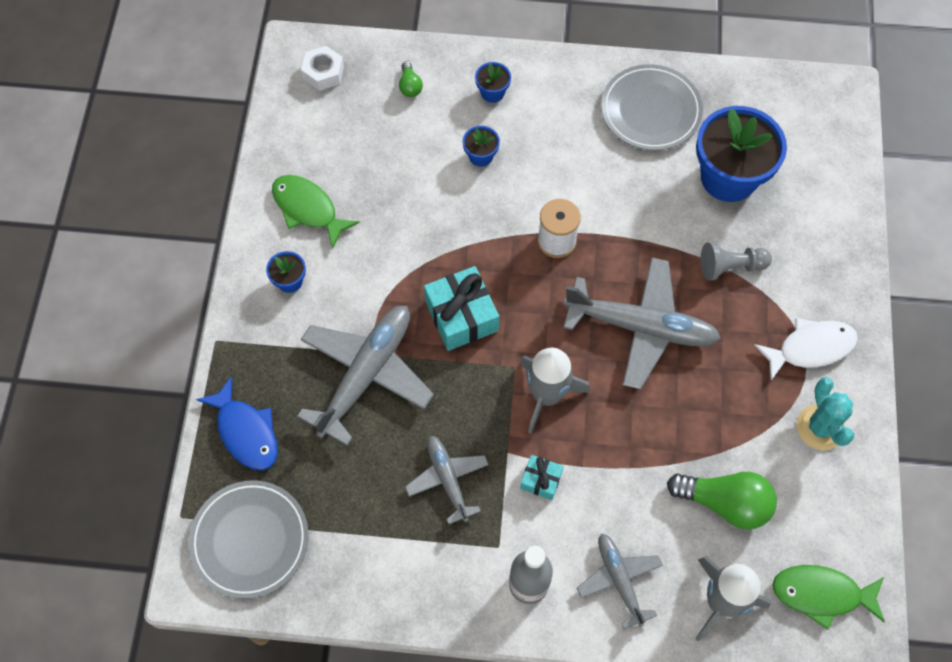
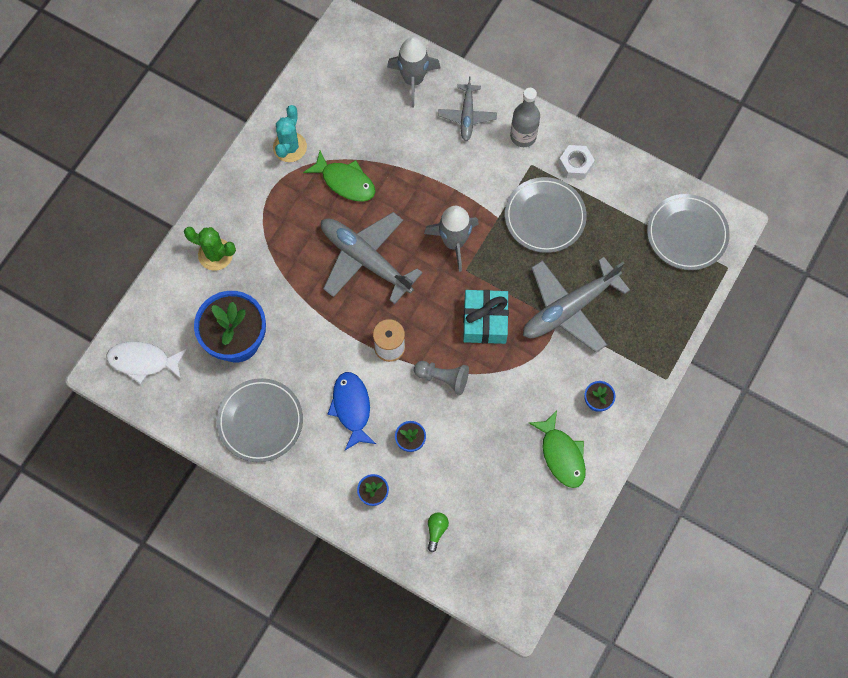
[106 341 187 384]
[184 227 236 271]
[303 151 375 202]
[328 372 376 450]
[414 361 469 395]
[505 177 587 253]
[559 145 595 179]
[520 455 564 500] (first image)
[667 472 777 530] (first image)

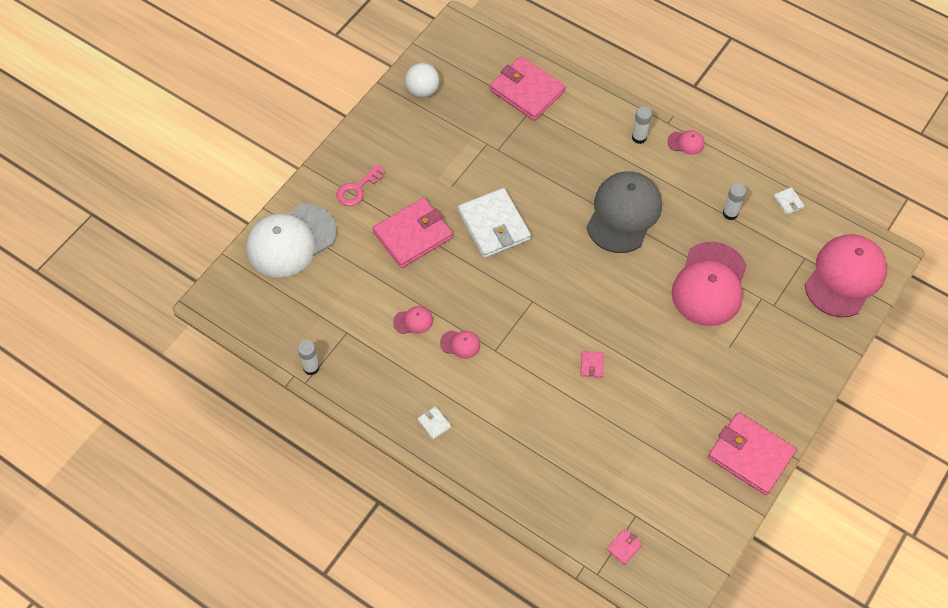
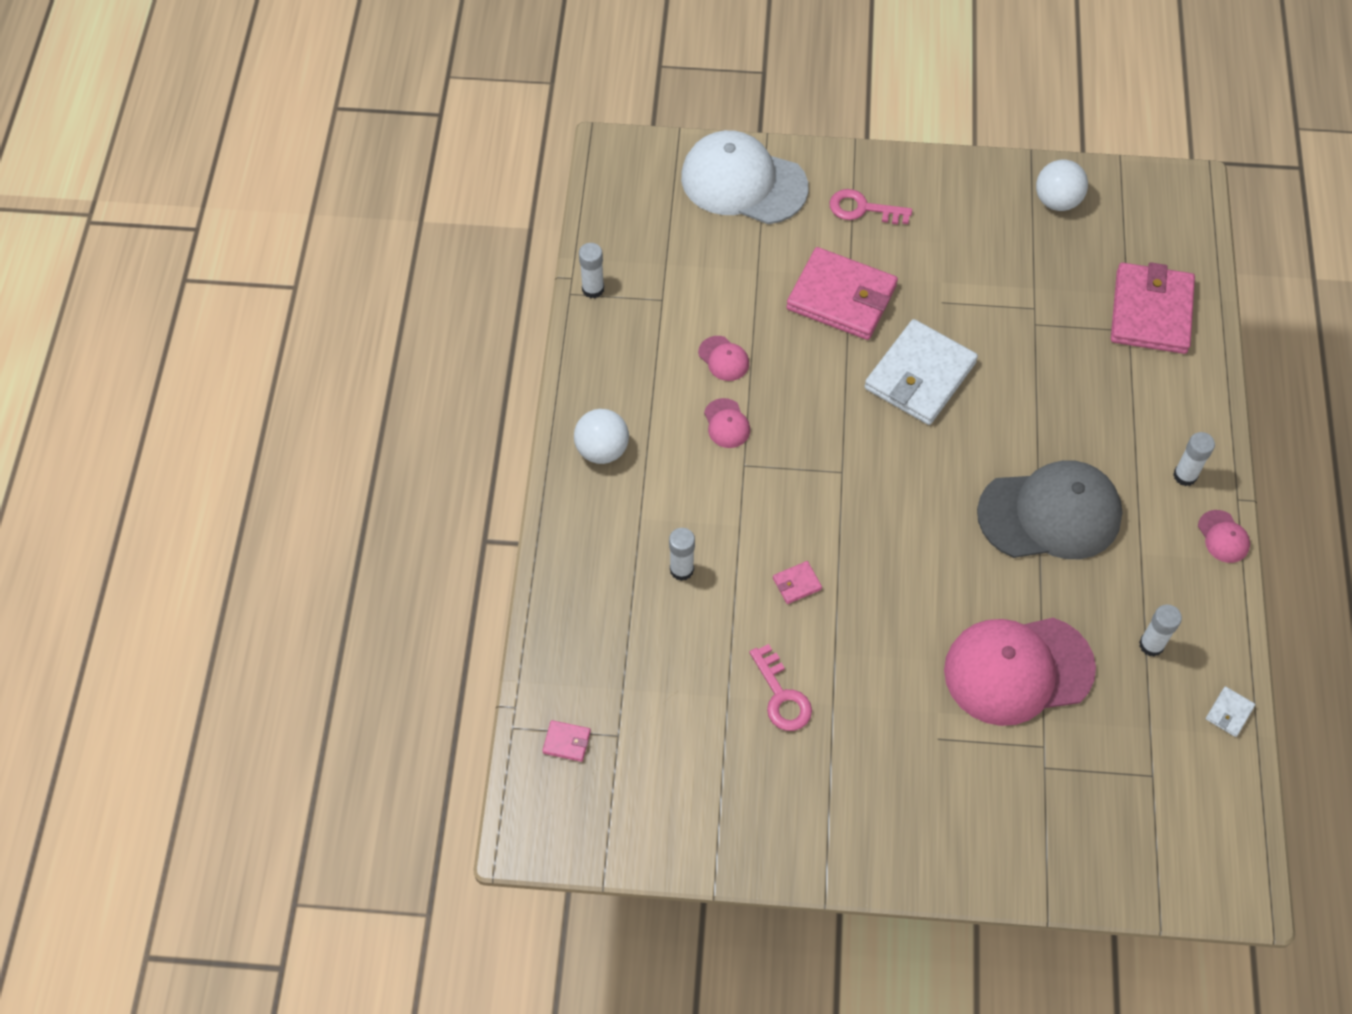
[574 409 629 464]
[669 528 695 581]
[749 644 812 731]
[708 412 797 495] (first image)
[805 234 887 318] (first image)

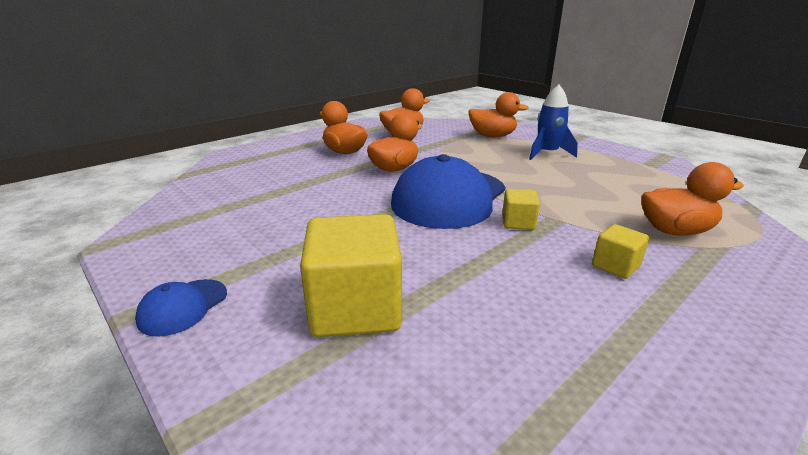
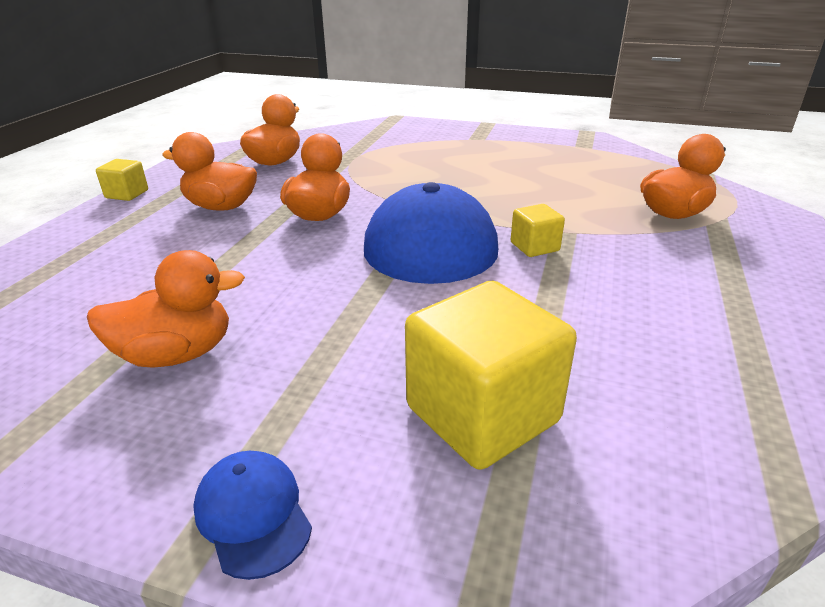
[87 250 245 368]
[96 159 148 201]
[193 451 312 580]
[529 84 578 160] (first image)

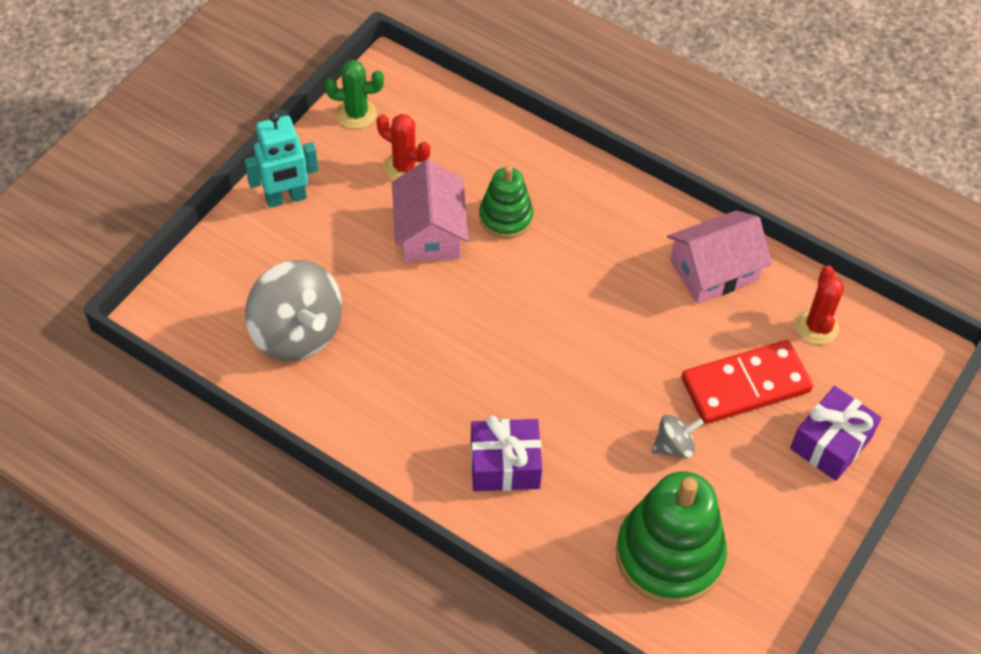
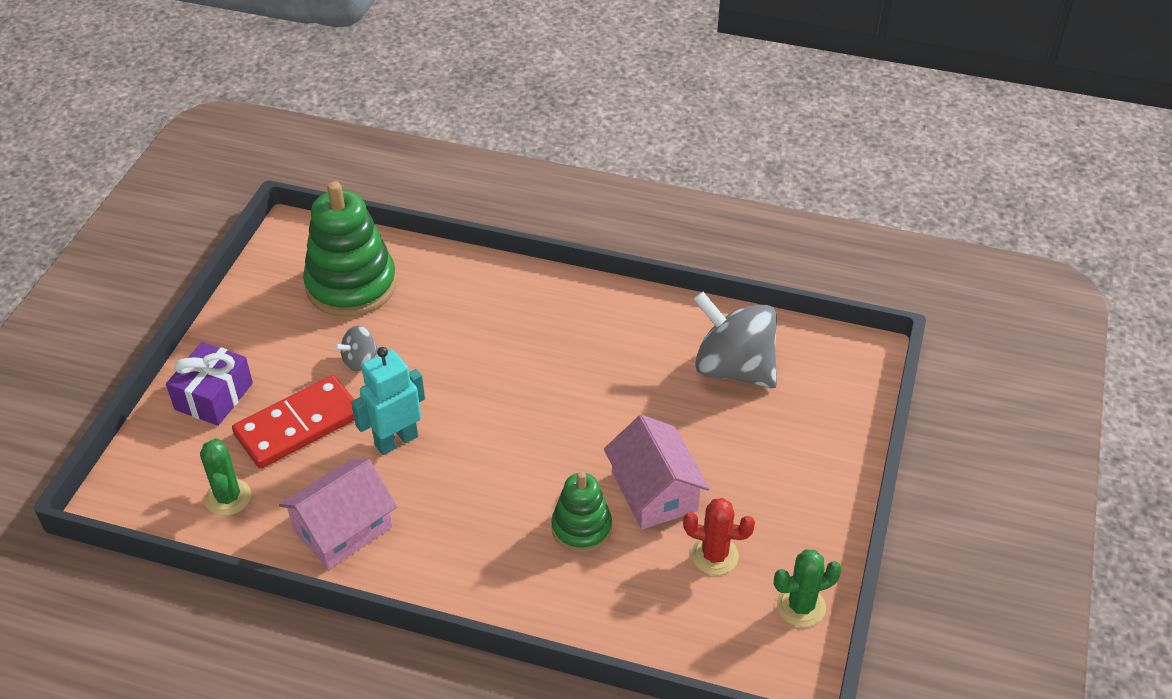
[200 438 251 516]
[351 347 425 455]
[471 416 542 491] (first image)

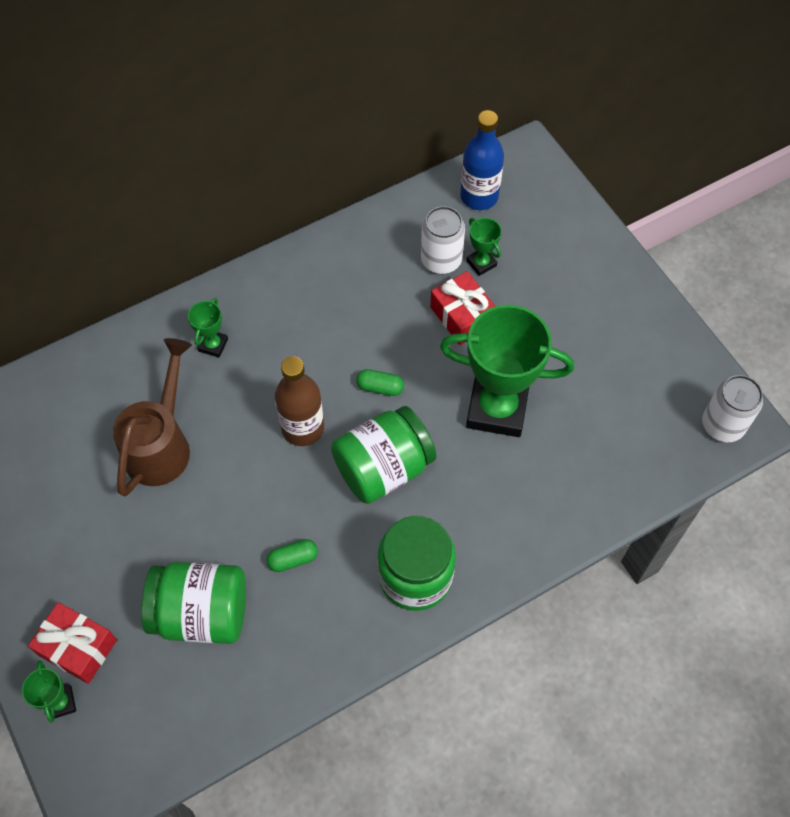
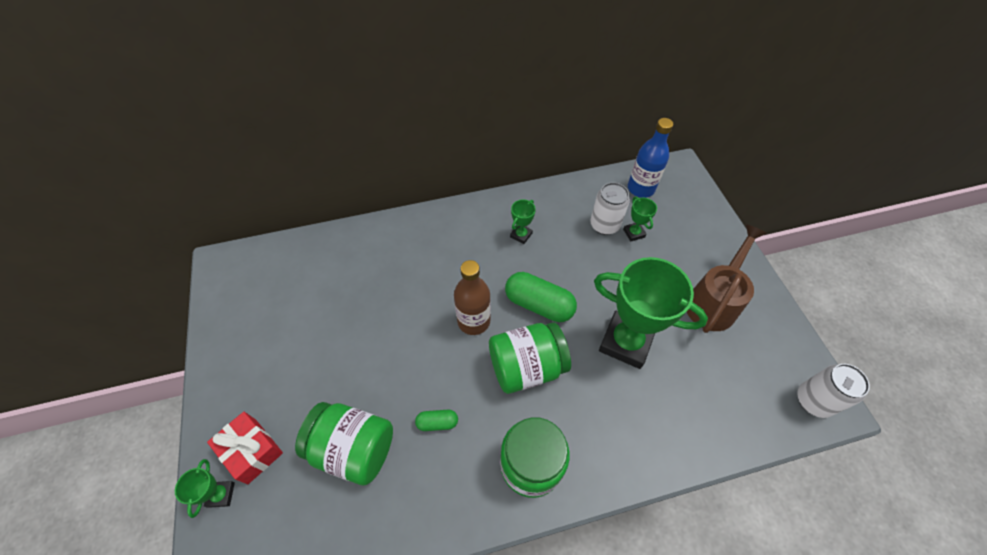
[505 272 577 322]
[510 199 536 244]
[687 224 767 333]
[430 271 495 345] (first image)

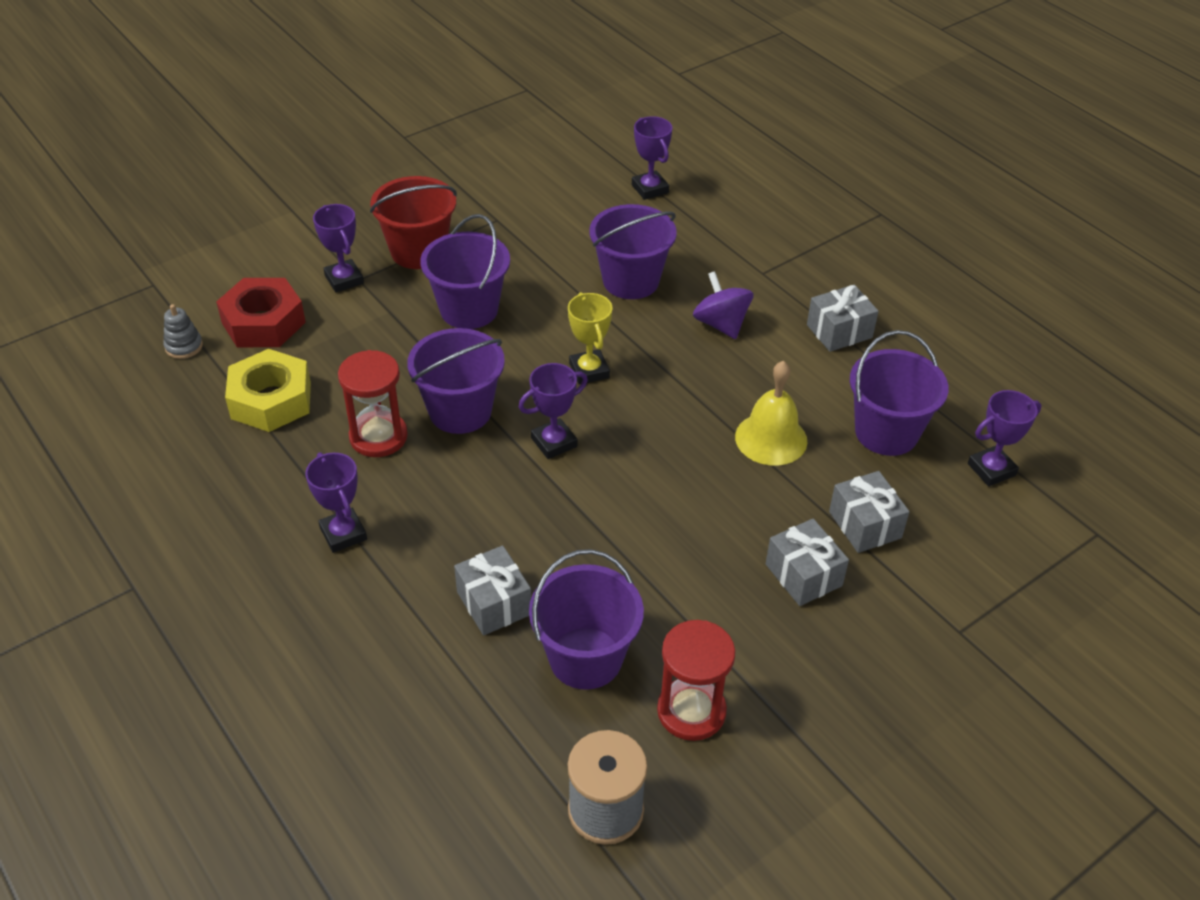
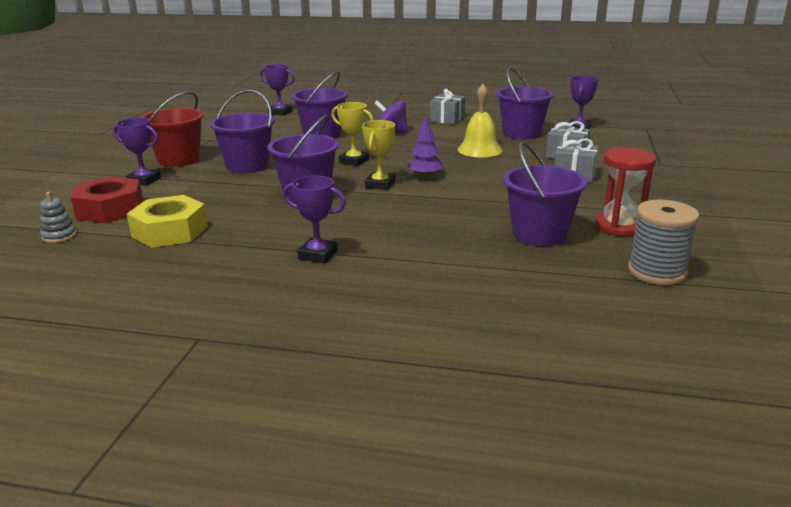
[362 120 395 190]
[408 116 443 178]
[338 350 408 457] (first image)
[454 545 531 636] (first image)

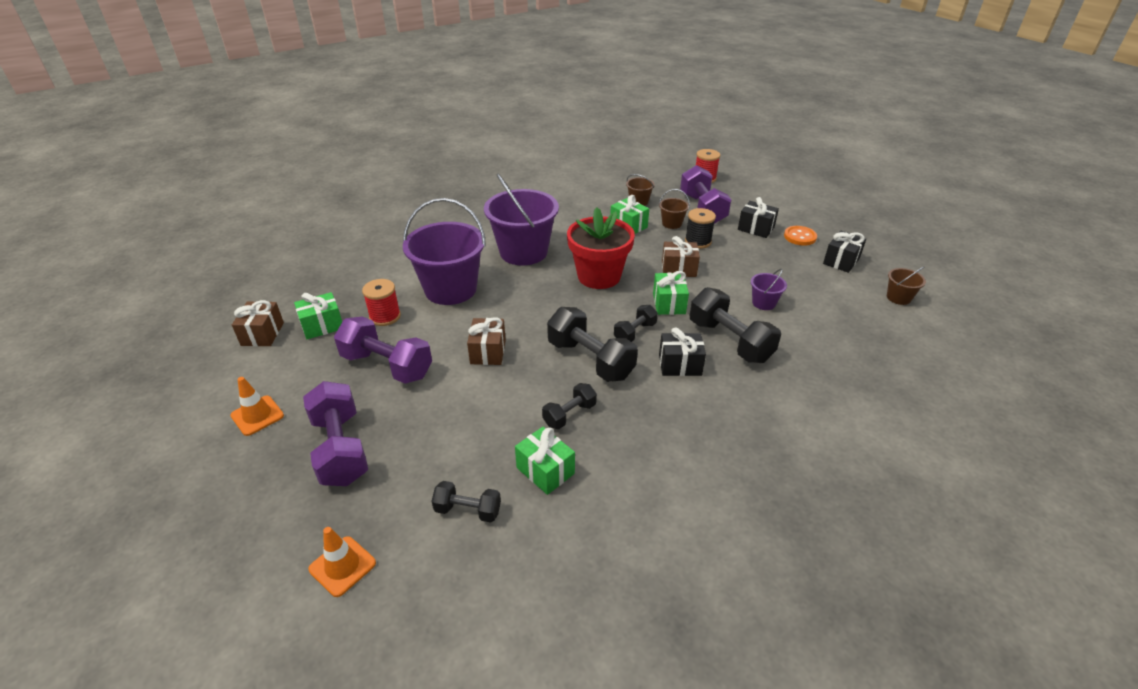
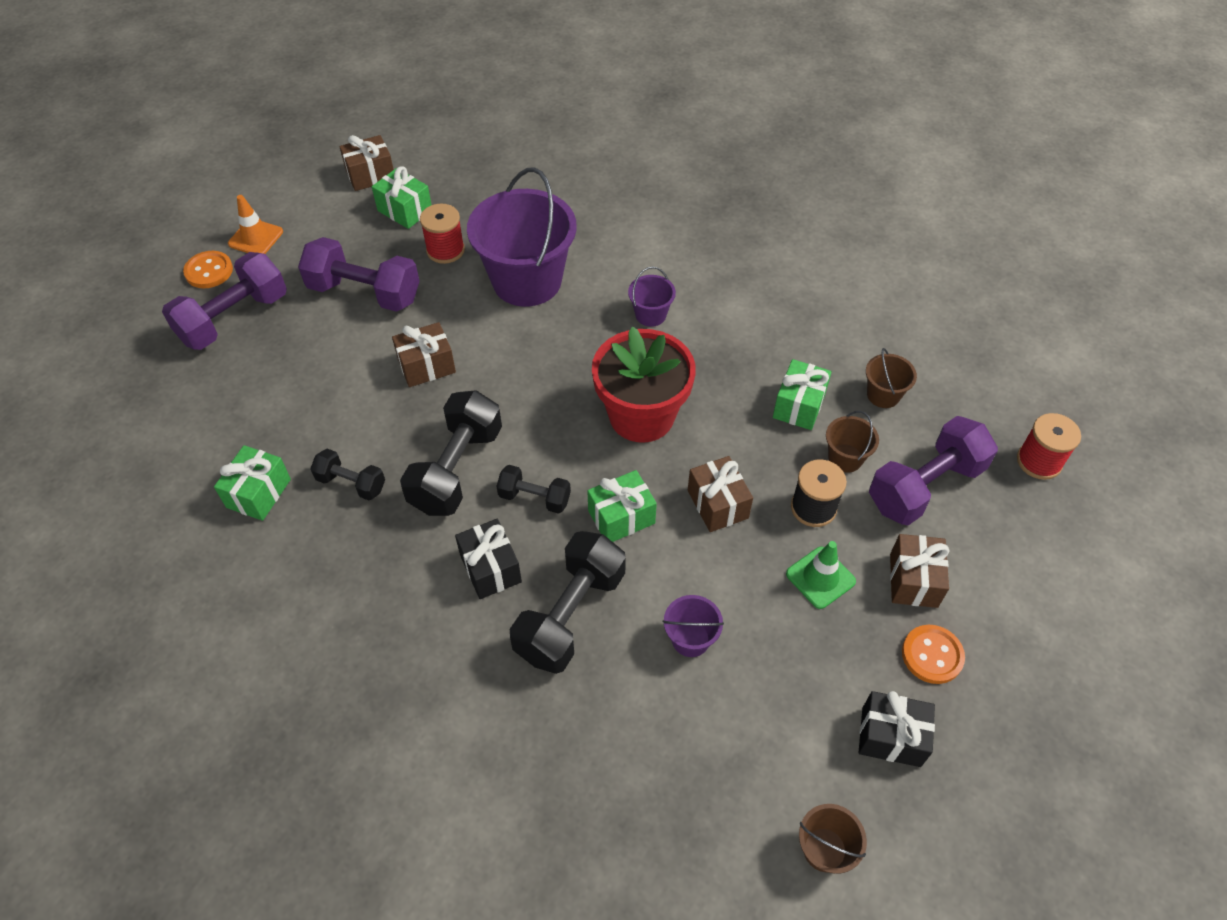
[183 251 233 288]
[298 237 420 312]
[628 267 676 327]
[786 541 856 609]
[890 534 949 608]
[308 527 376 597] (first image)
[432 481 501 523] (first image)

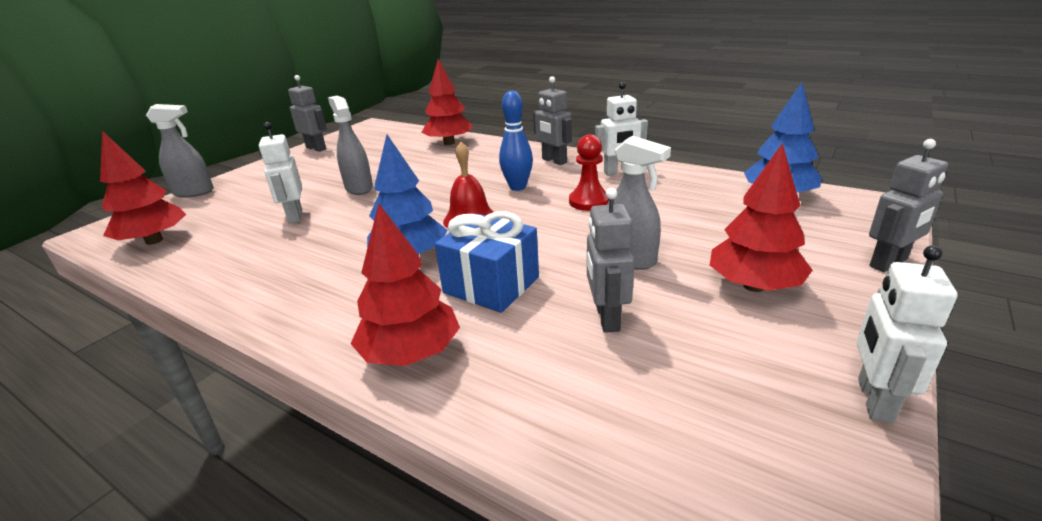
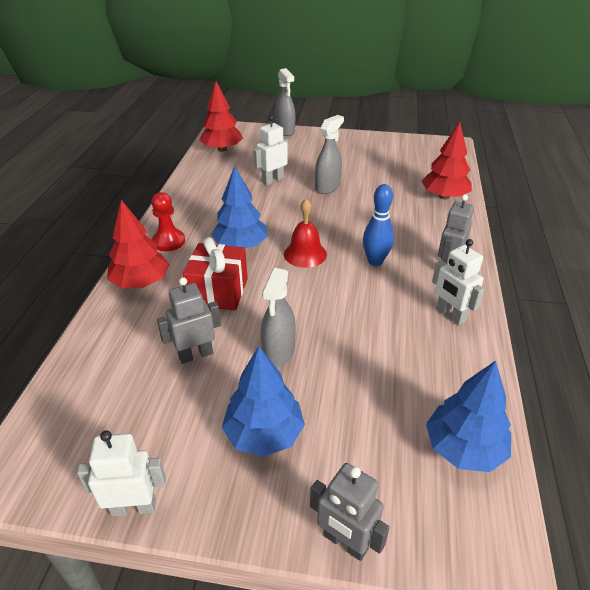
[151 192 185 251]
[183 237 248 311]
[222 346 305 457]
[288 75 327 152] (first image)

